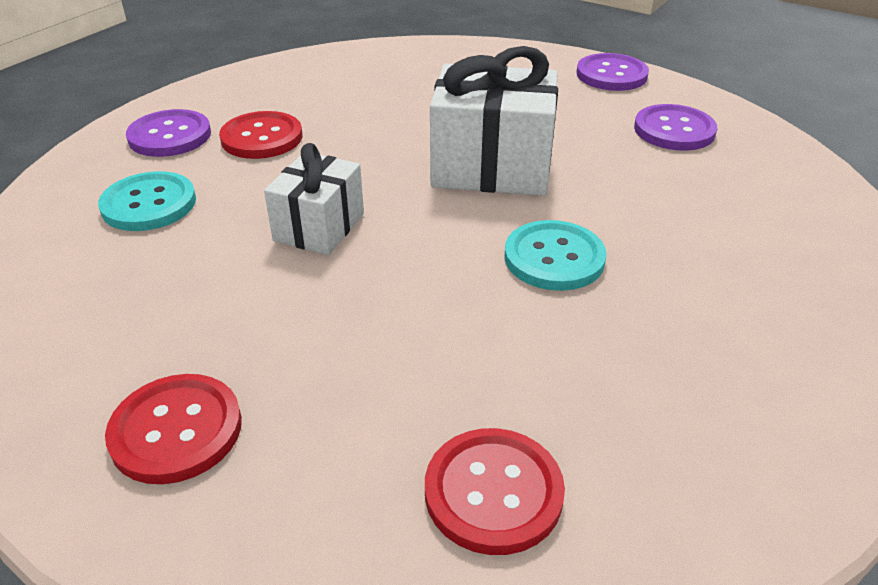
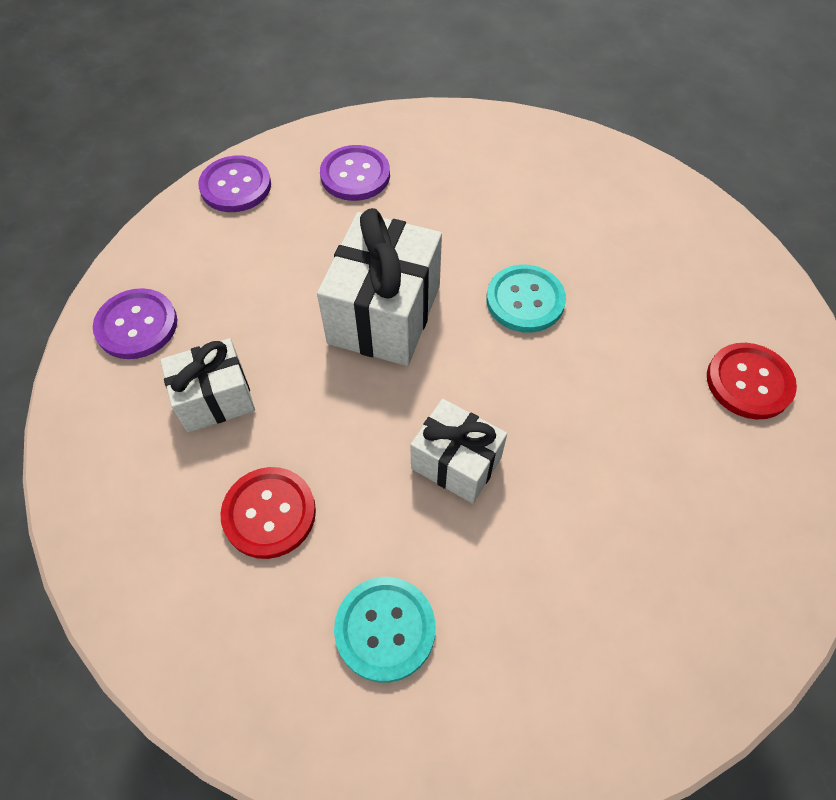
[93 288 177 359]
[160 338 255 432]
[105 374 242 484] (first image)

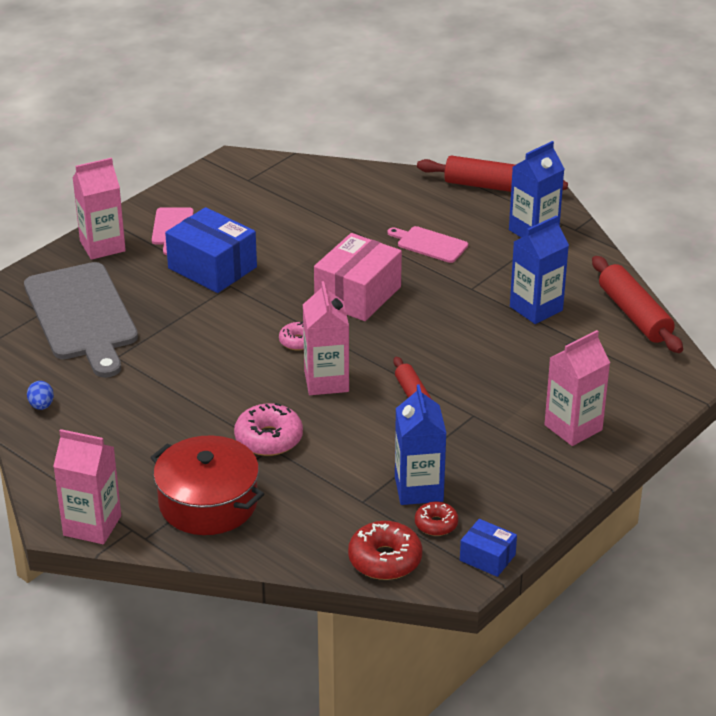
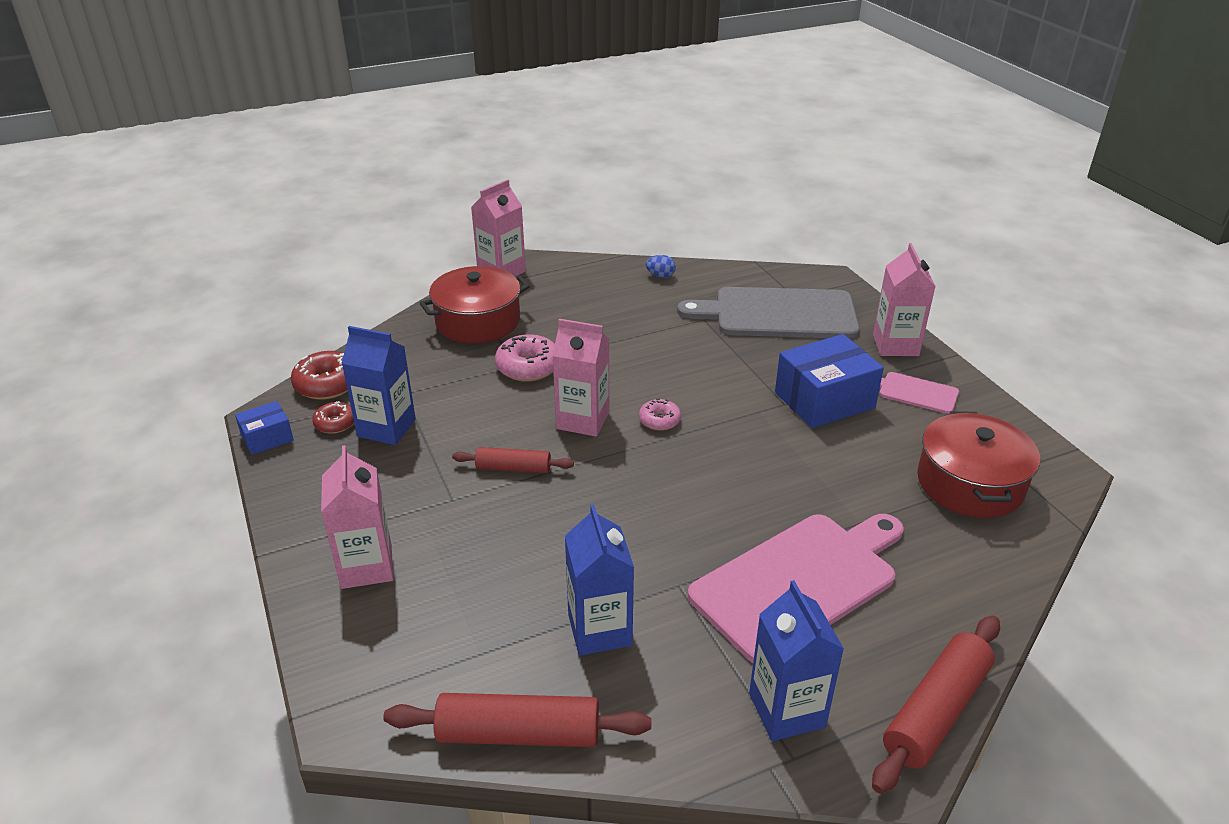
[688 514 904 663]
[917 411 1040 518]
[314 233 402 321] (first image)

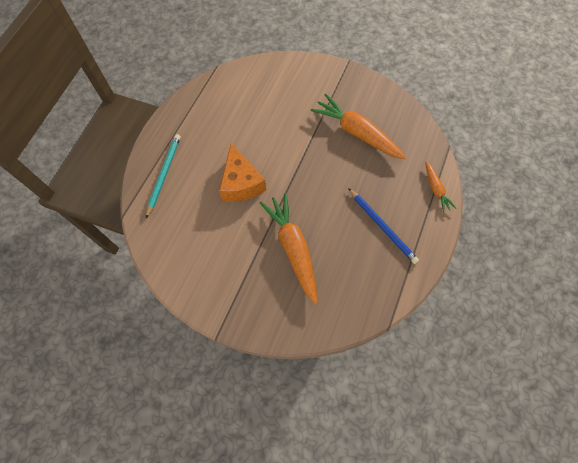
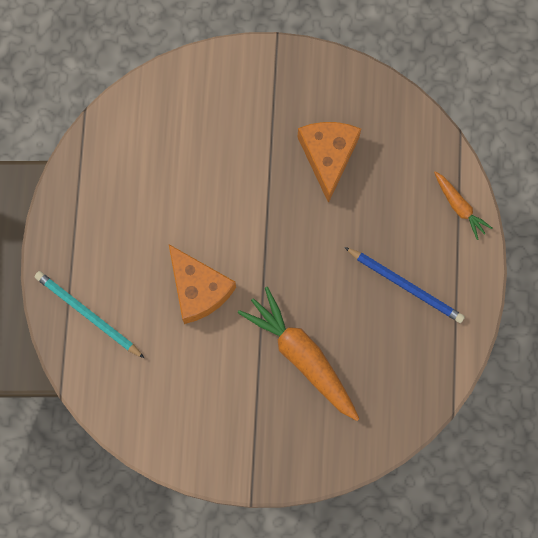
[34 271 144 358]
[297 122 361 203]

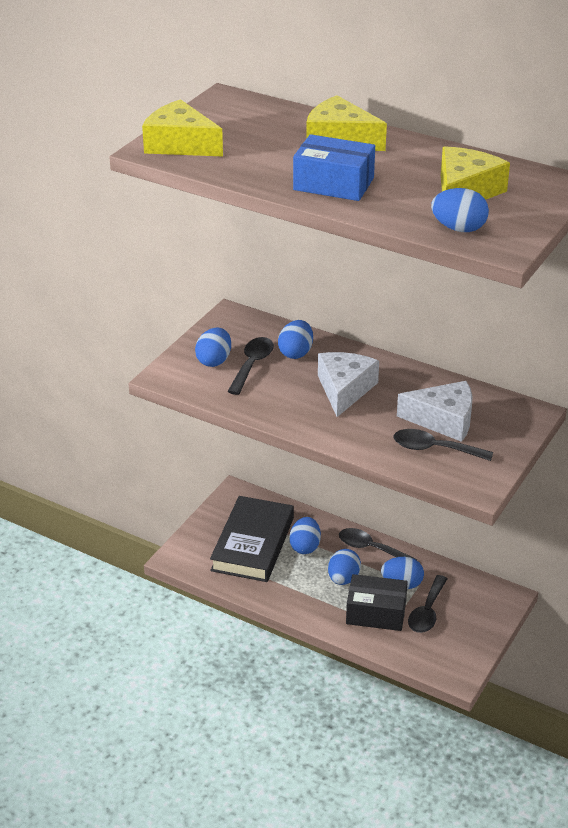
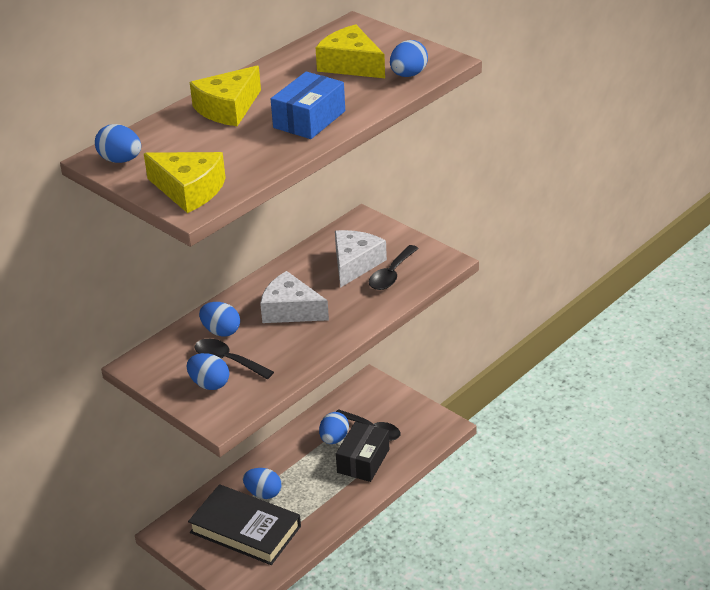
[95 124 141 163]
[144 152 226 213]
[339 528 418 560] (first image)

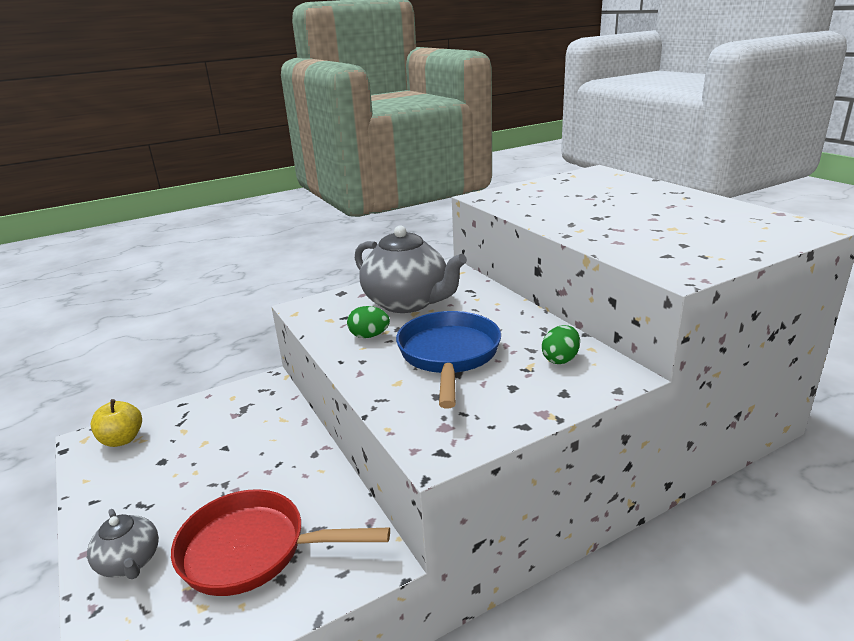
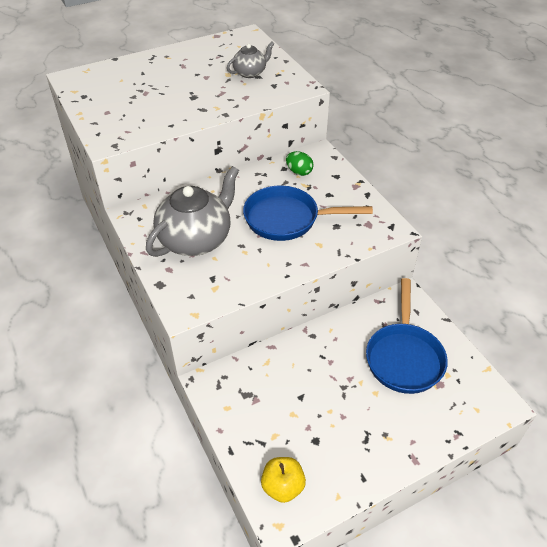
[227 42 274 78]
[366 278 448 394]
[347 306 390 338] (first image)

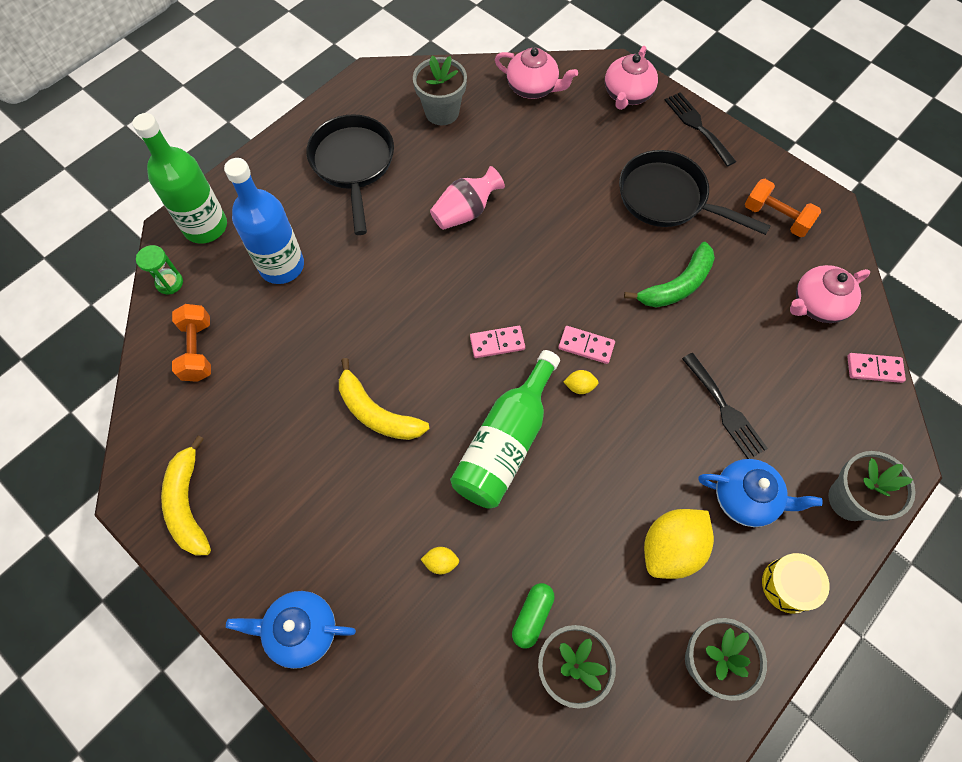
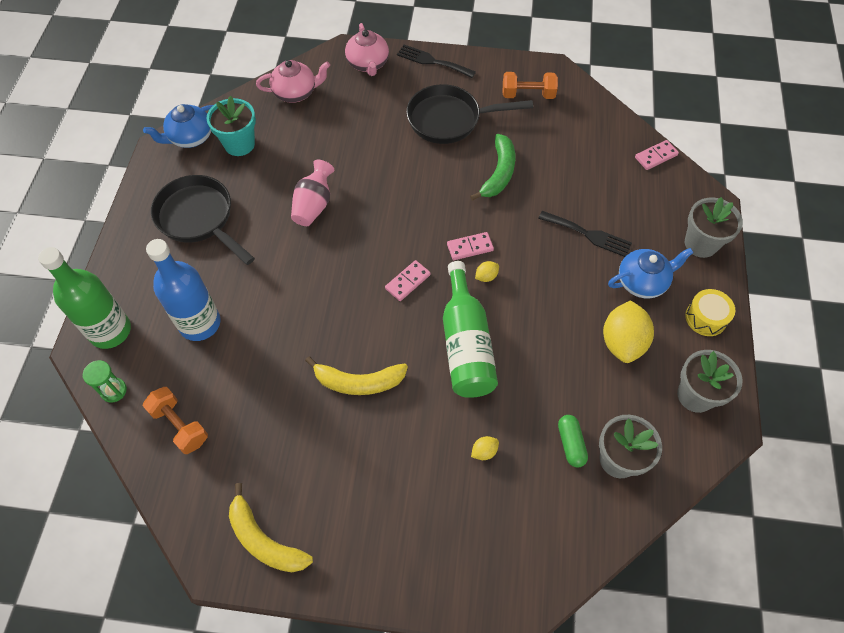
[143 104 213 148]
[206 96 256 156]
[790 265 870 323] (first image)

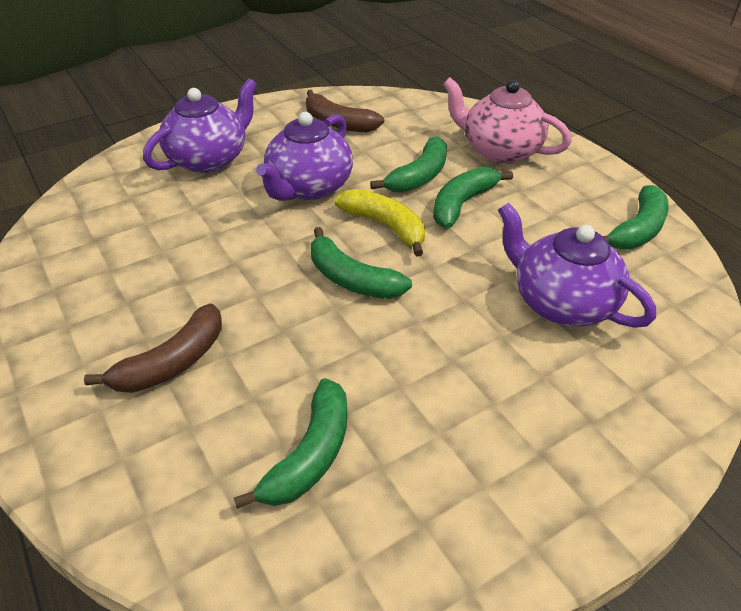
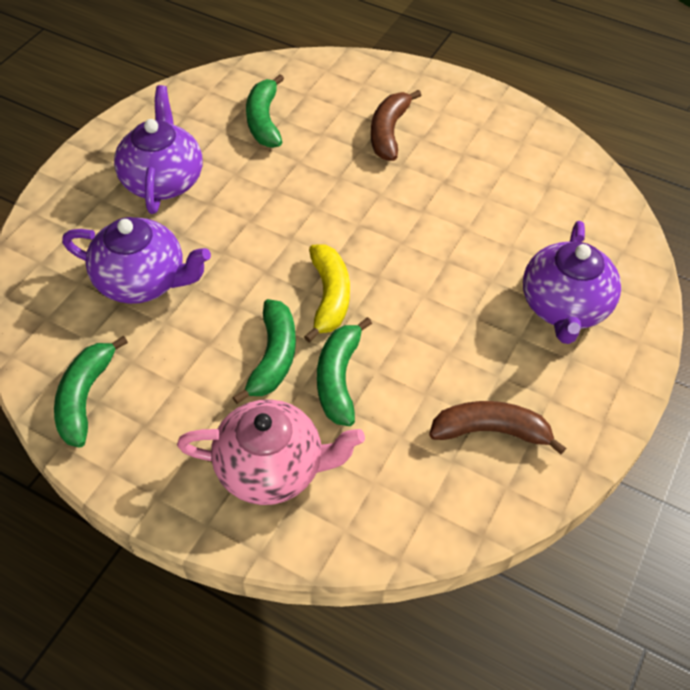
[114 85 203 214]
[304 244 350 343]
[311 227 412 299] (first image)

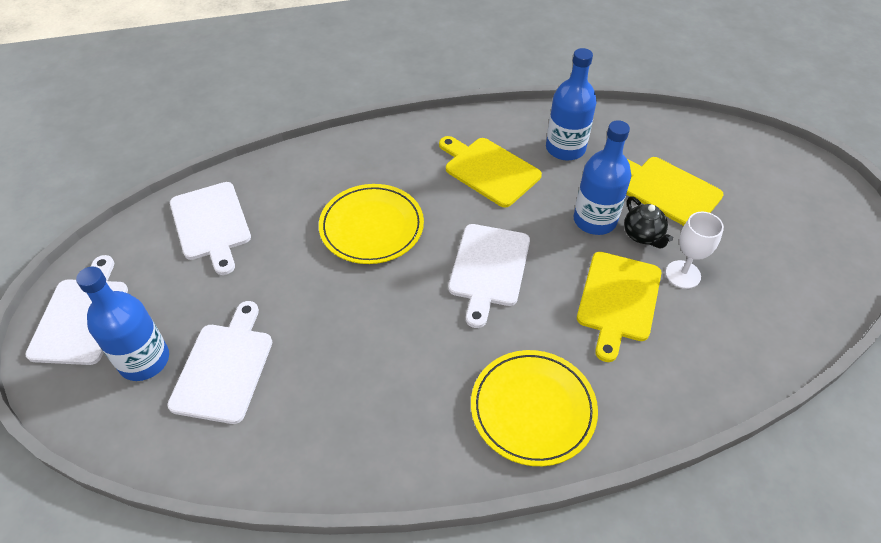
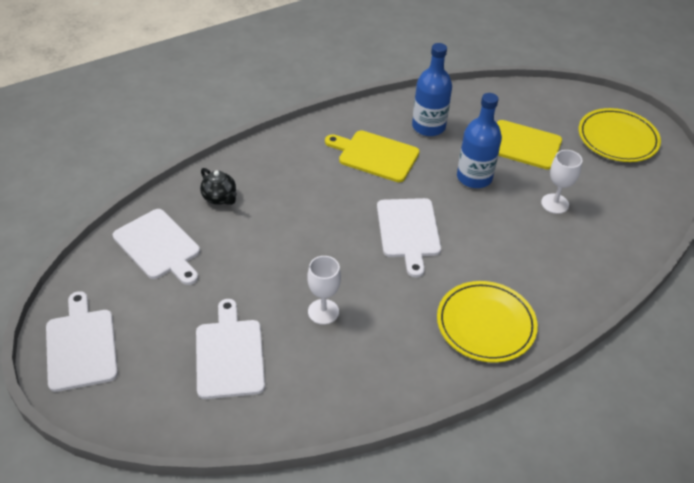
[200 168 237 205]
[307 256 341 325]
[578 108 661 162]
[76 266 169 381] (first image)
[577 252 661 362] (first image)

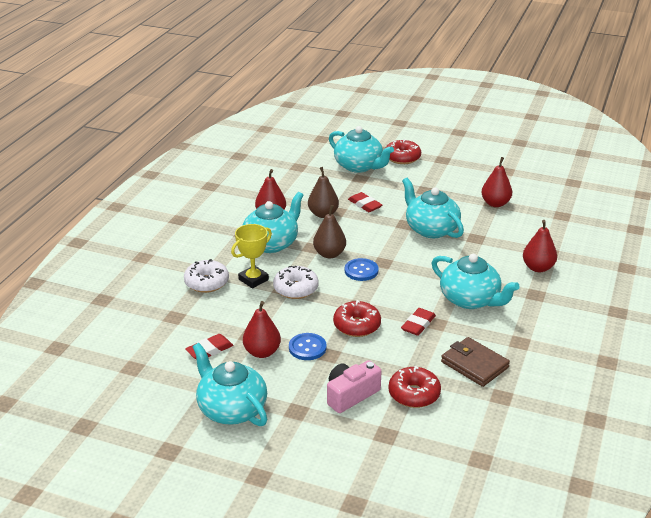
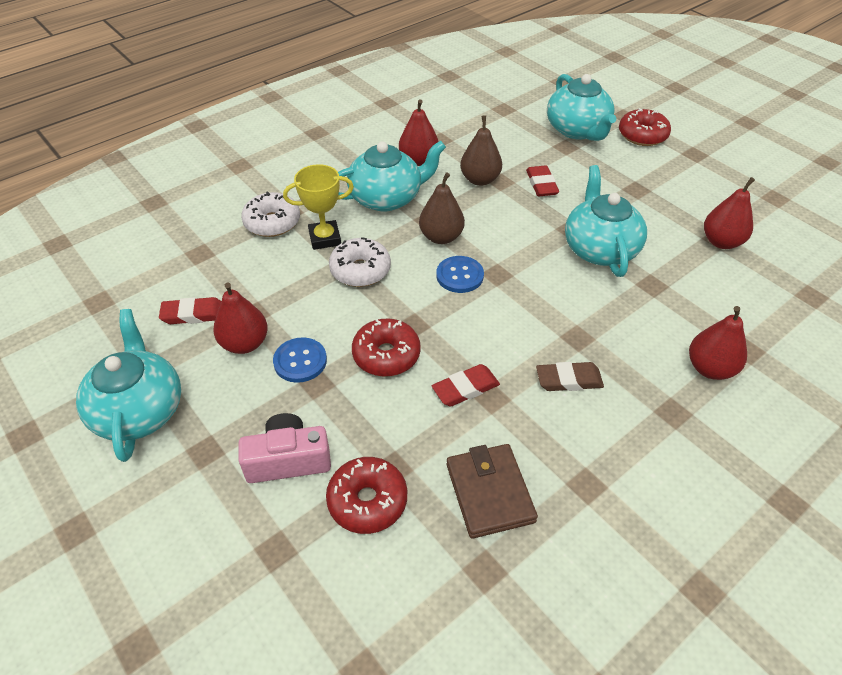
[536 362 604 391]

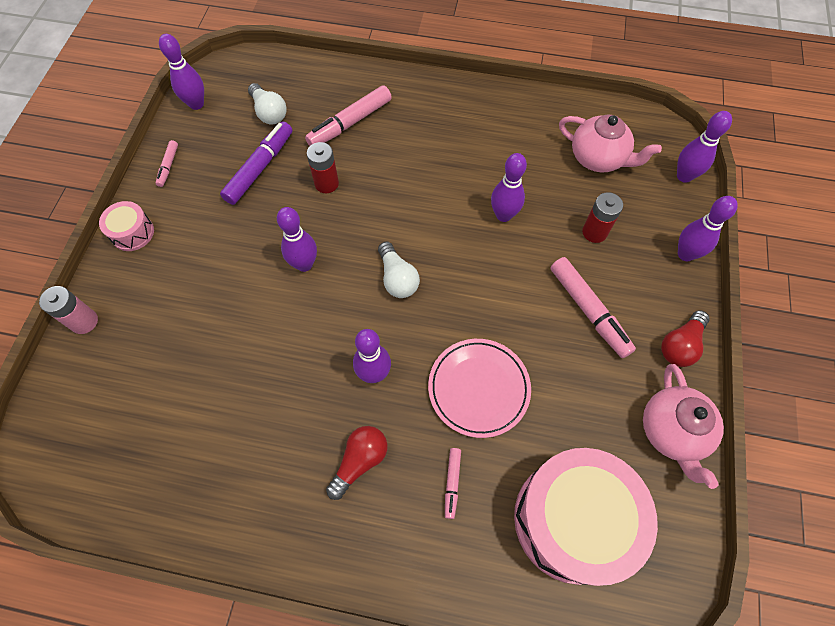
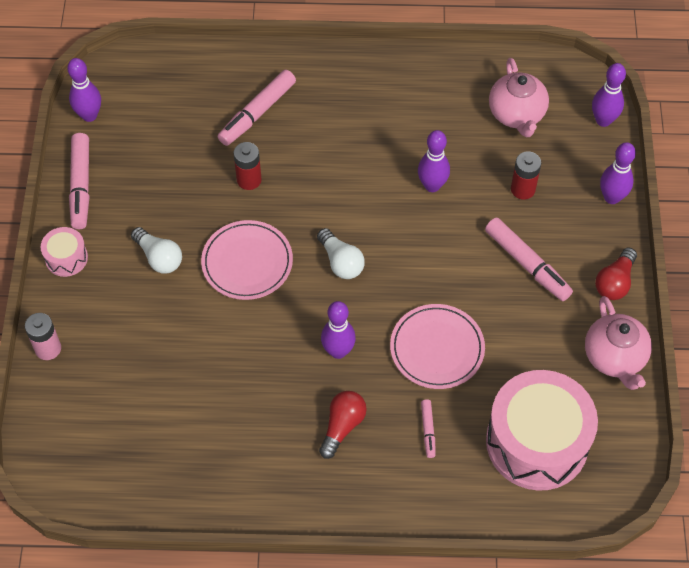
[69 133 90 229]
[131 227 182 274]
[201 220 293 300]
[489 58 549 138]
[220 121 292 205] (first image)

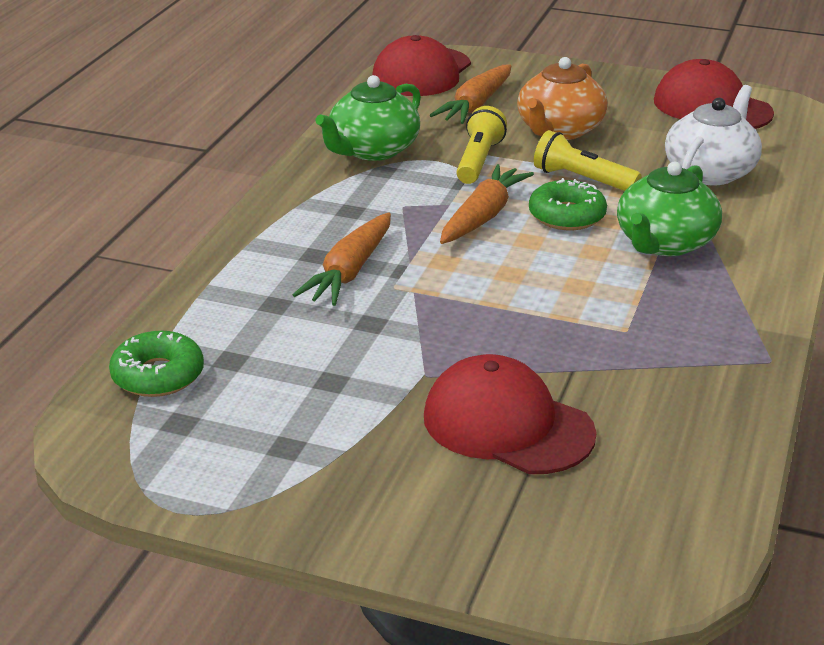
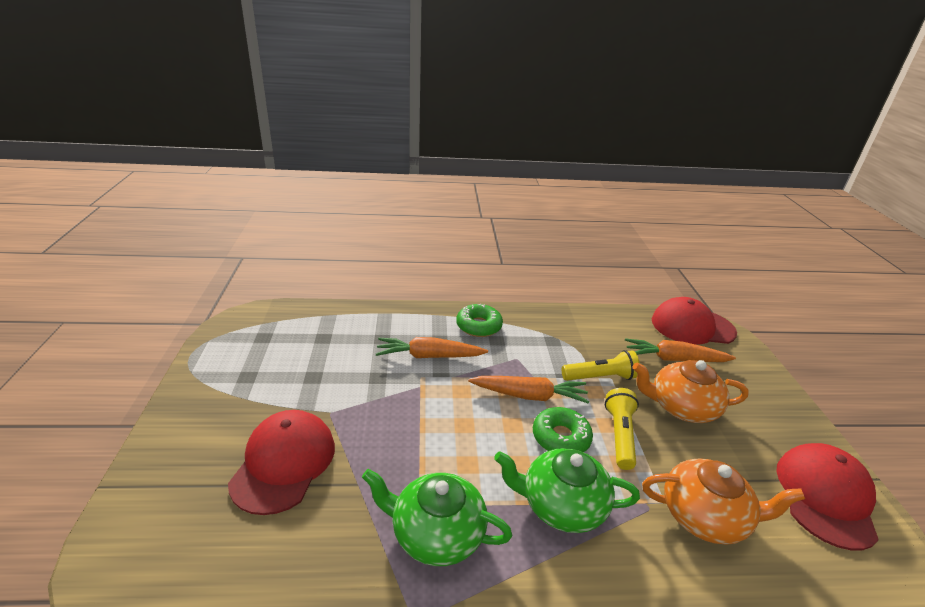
[362 469 512 566]
[456 304 503 337]
[642 458 805 545]

